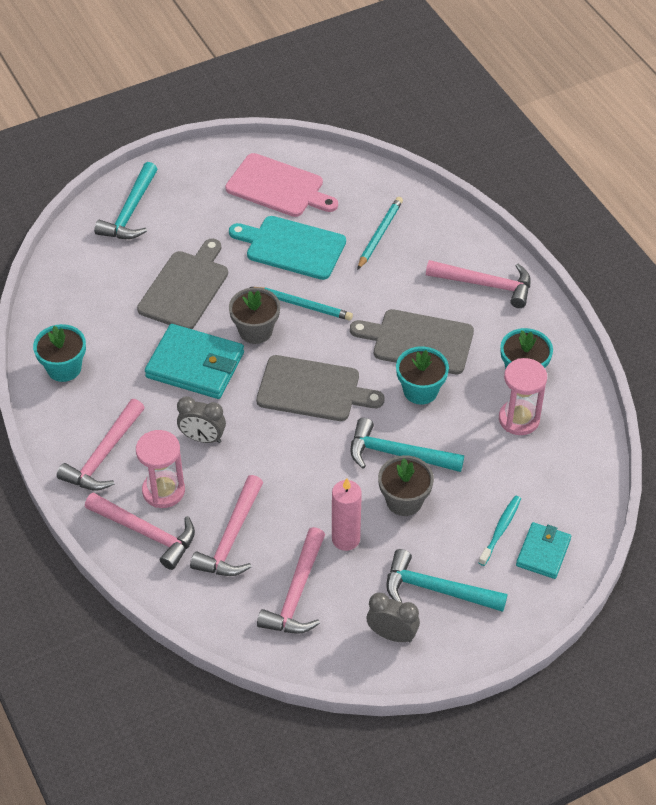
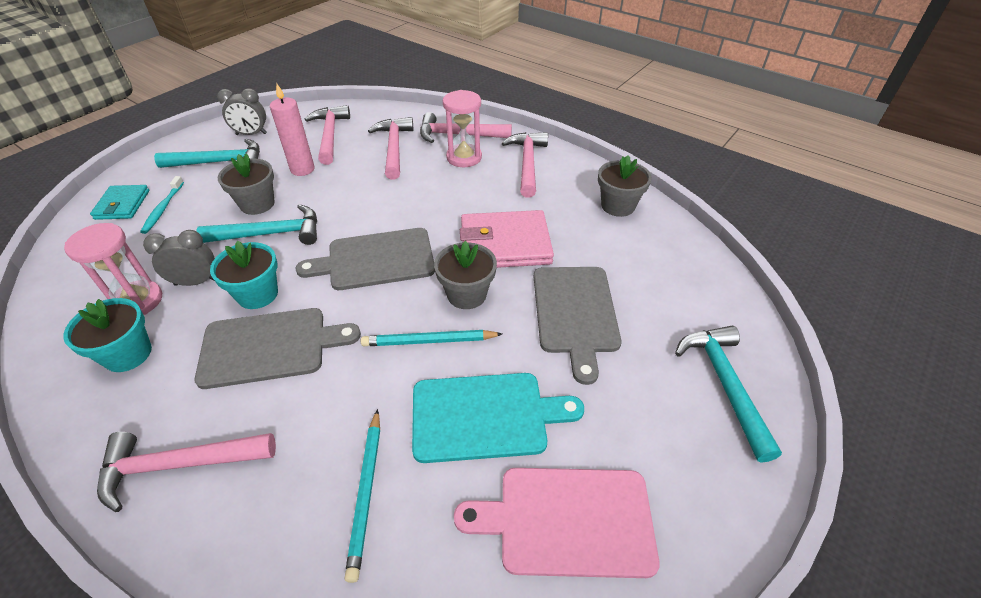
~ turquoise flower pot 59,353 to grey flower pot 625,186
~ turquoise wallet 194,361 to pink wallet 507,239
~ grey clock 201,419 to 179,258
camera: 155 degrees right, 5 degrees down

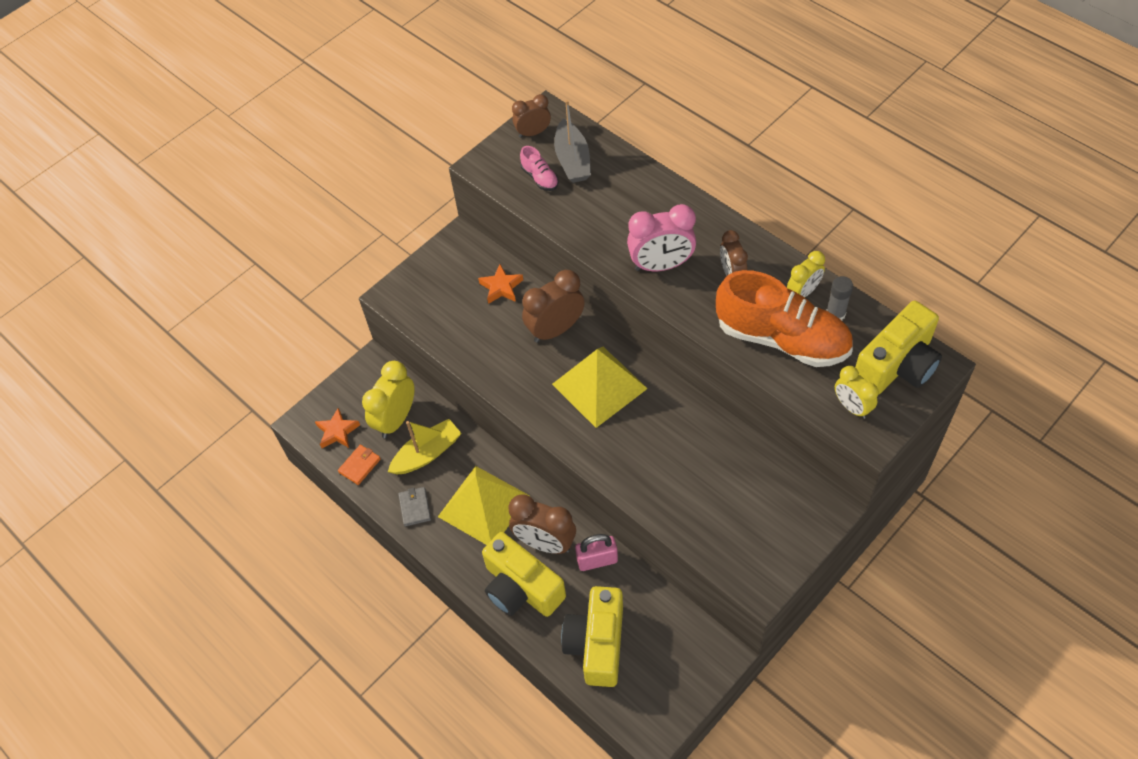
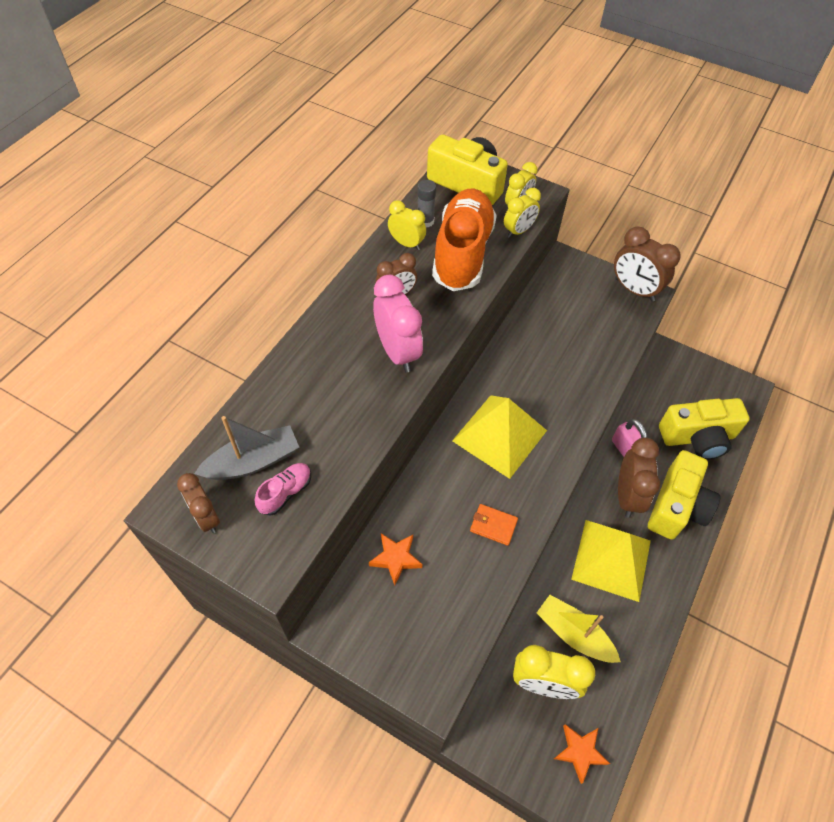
~ orange wallet 359,465 to 494,525
- grey wallet 414,507
~ brown clock 553,306 to 647,264
+ yellow clock 522,213
camera: 110 degrees left, 0 degrees up

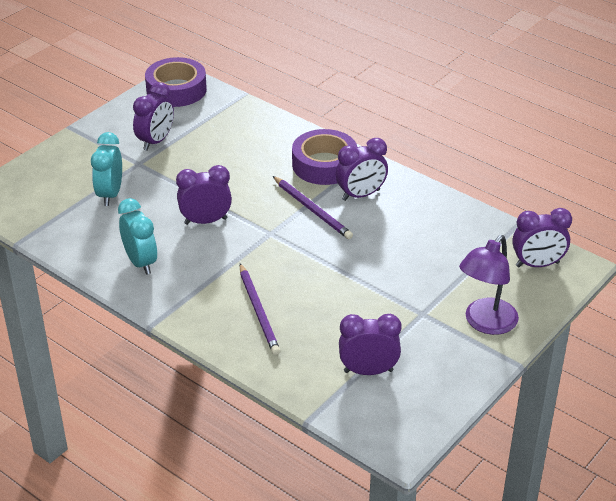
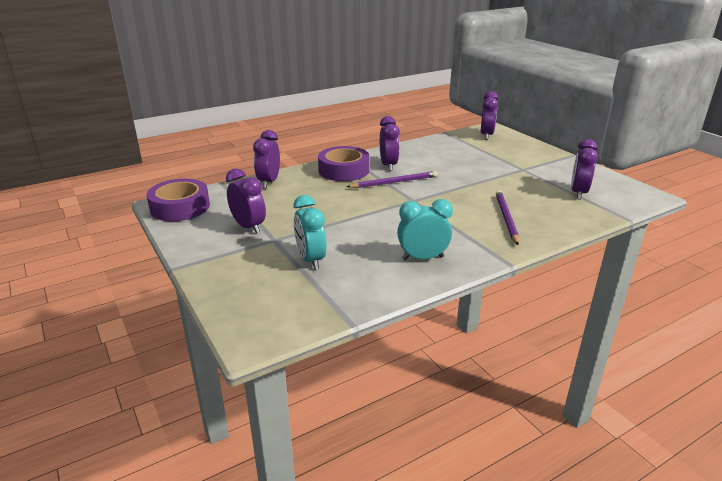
~ turquoise clock 106,169 = 309,232 45 degrees clockwise
~ purple clock 204,195 to 266,159
~ purple pencil 260,309 = 507,217 90 degrees counterclockwise
- purple lamp 489,285
camera: 70 degrees left, 10 degrees down

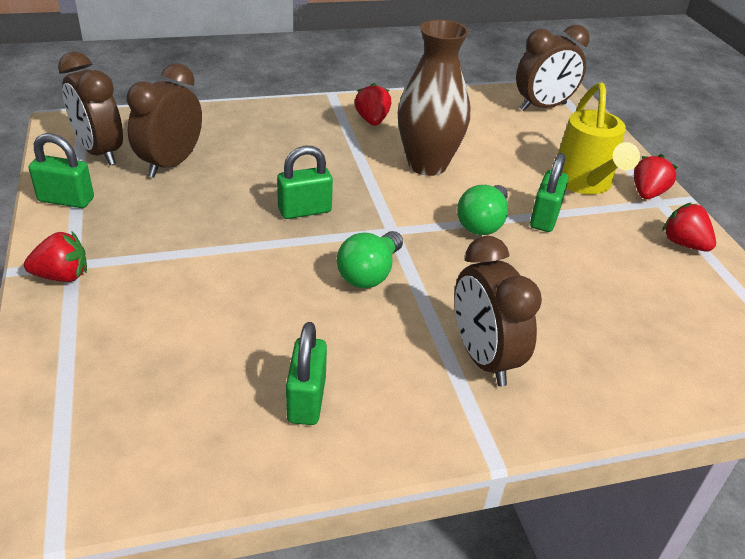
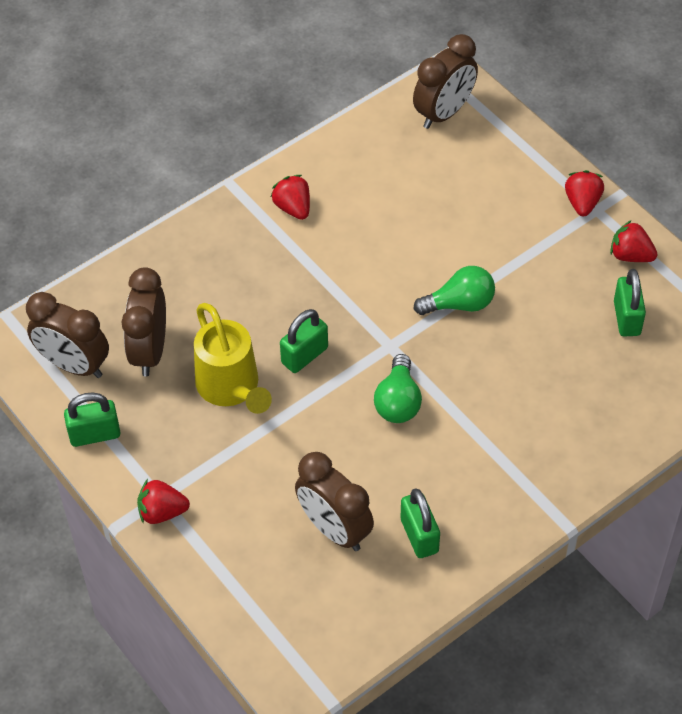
~ red strawberry 55,257 = 163,501 150 degrees counterclockwise
- brown vase 434,98
~ brown clock 498,311 to 334,501
~ green light bulb 482,210 = 454,290 105 degrees counterclockwise
~ green padlock 549,192 to 630,303
~ yellow watering can 598,138 to 233,358
camera: 20 degrees left, 15 degrees up

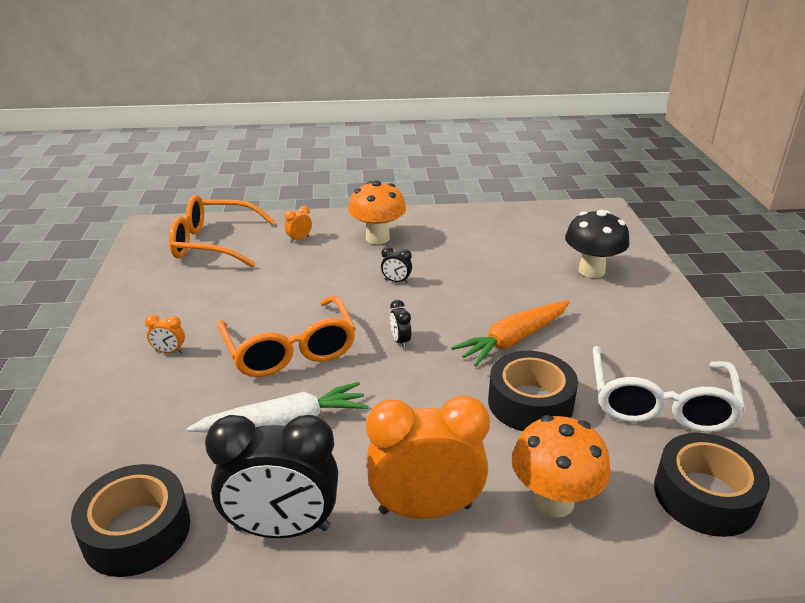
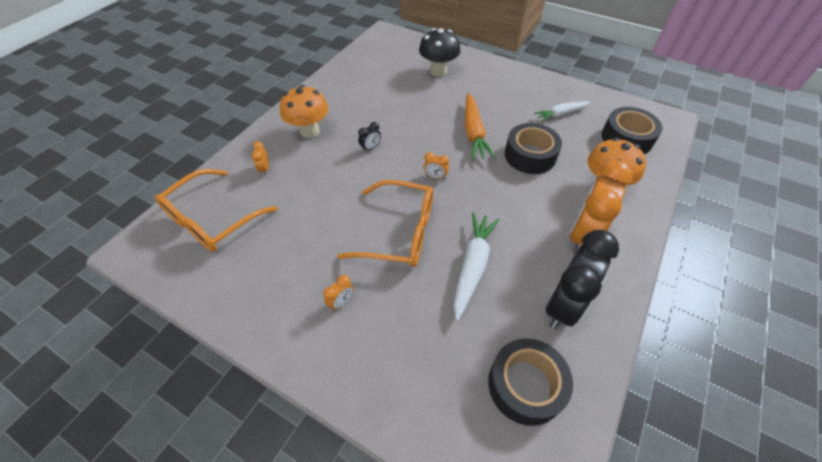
~ black clock 400,324 to orange clock 436,165
~ white glasses 669,389 to white carrot 562,111
camera: 55 degrees left, 20 degrees up

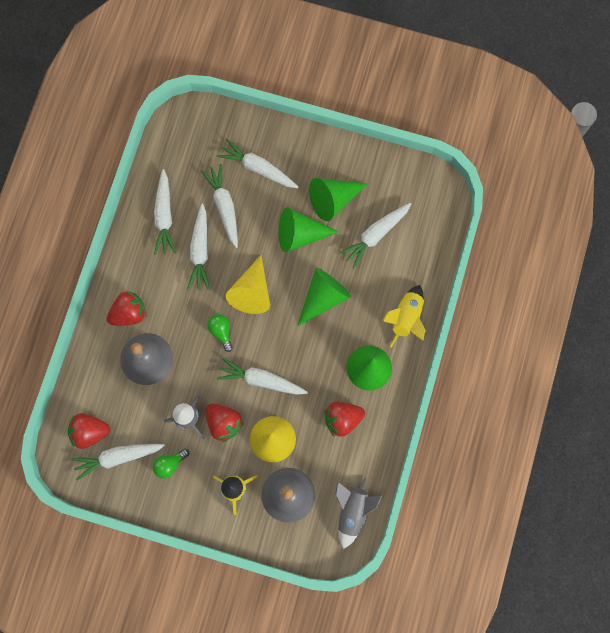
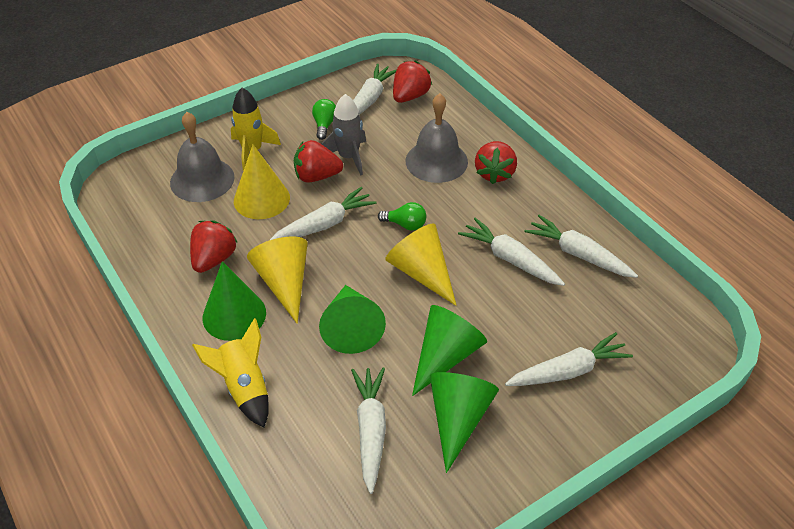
- white carrot 219,206
- grey rocket 359,513
+ yellow cone 277,280
camera: 130 degrees right, 30 degrees down

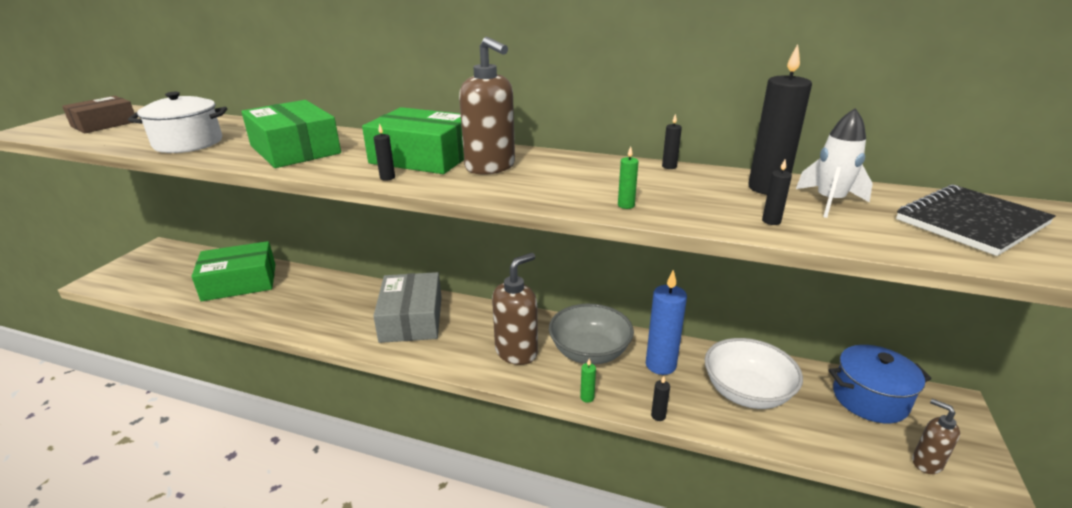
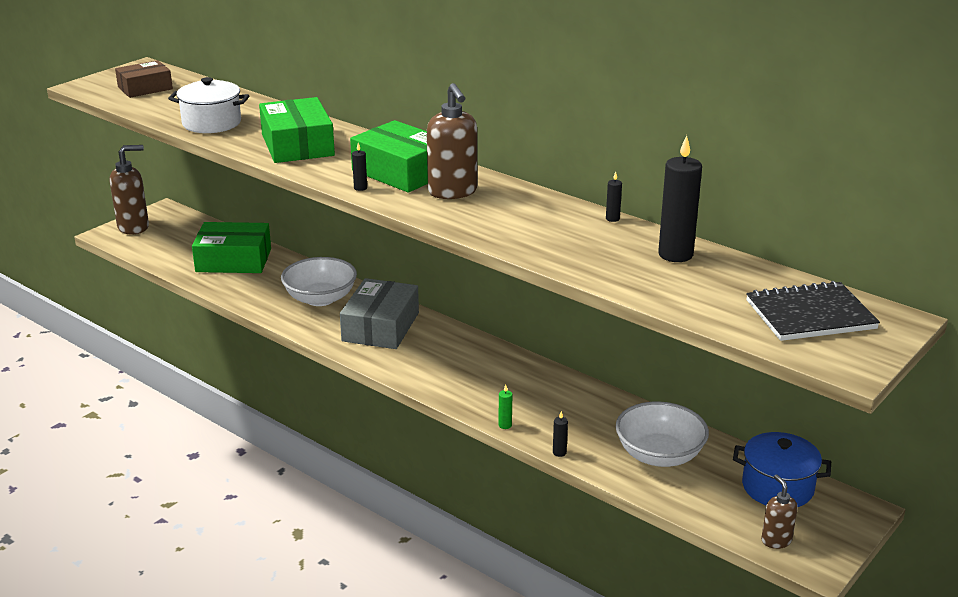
~ brown soap dispenser 515,309 to 129,190
- grey bowl 591,334
- green candle 628,177
- blue candle 666,322
- black candle 777,192
- white rocket 834,163
+ white bowl 319,281
camera: 20 degrees right, 0 degrees up

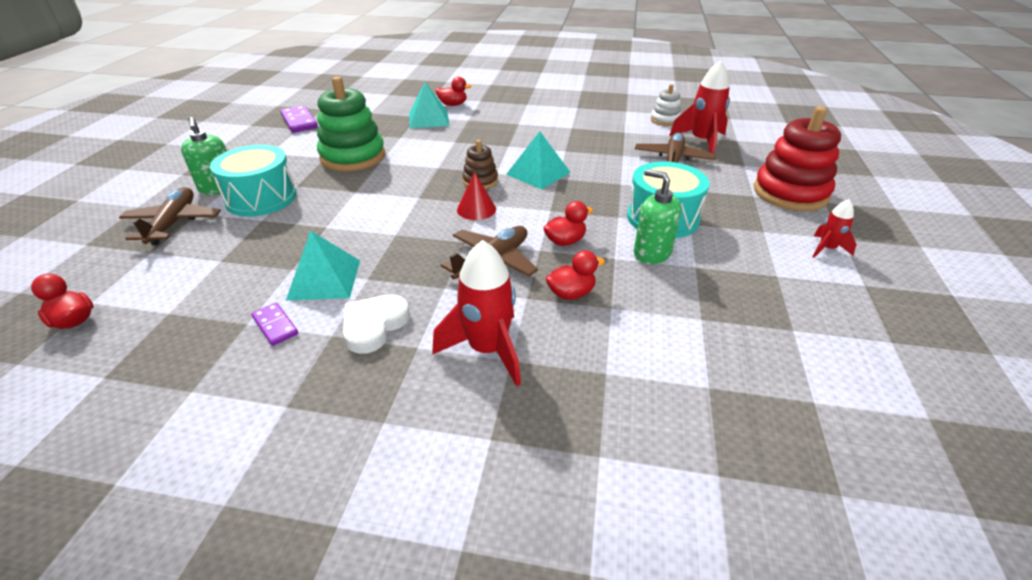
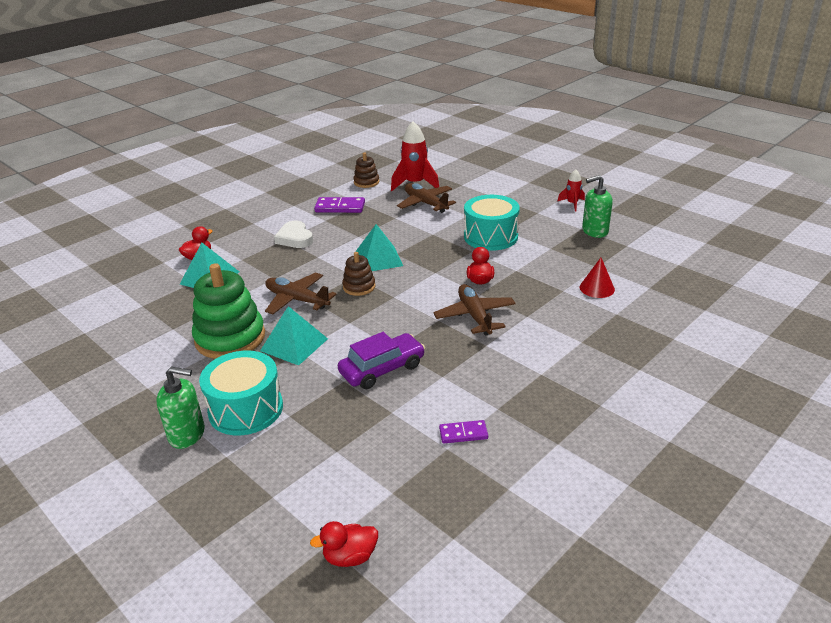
~ brown plane 170,216 to 301,293
~ purple domino 299,119 to 339,205
~ turquoise pyramid 323,265 to 294,336
~ white heart 376,324 to 293,234
- red rocket 476,313
~ red cone 476,196 to 597,278
- red duck 575,275
~ green soap dispenser 657,216 to 597,206
~ white stacking toy 666,105 to brown stacking toy 366,170
- red stacking toy 797,158
+ purple car 381,360
camera: 55 degrees left, 5 degrees down

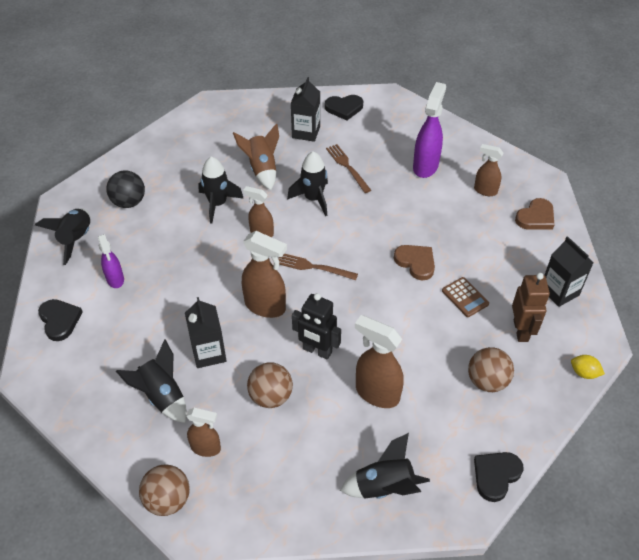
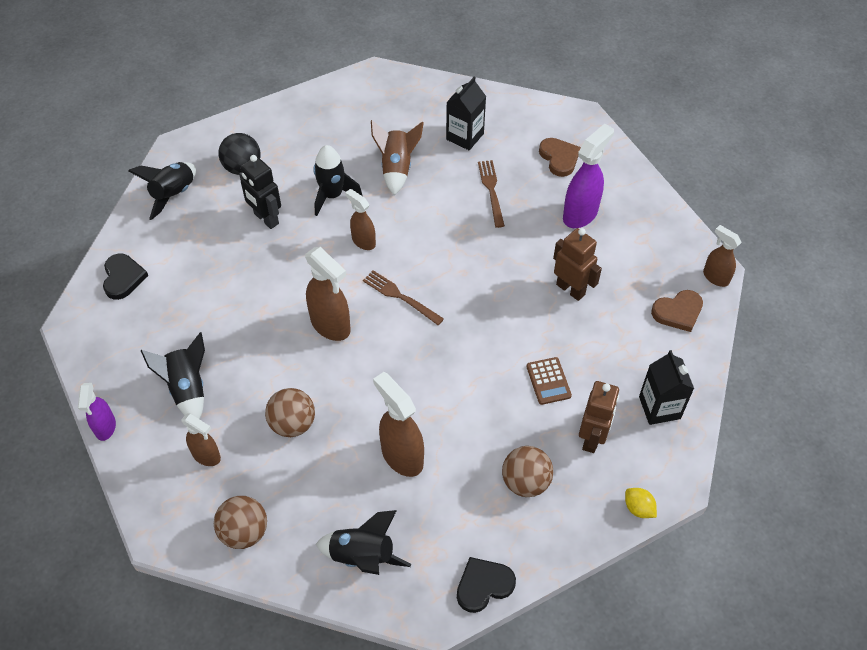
~ purple spray bottle 111,261 to 97,412
~ brown ball 164,490 to 240,522
- black carton 205,332
- black rocket 307,183
~ black robot 316,326 to 260,192
- black heart 344,107
~ brown heart 414,262 to 560,157
~ brown spray bottle 488,170 to 722,256
+ brown robot 577,264
camera: 20 degrees right, 5 degrees up

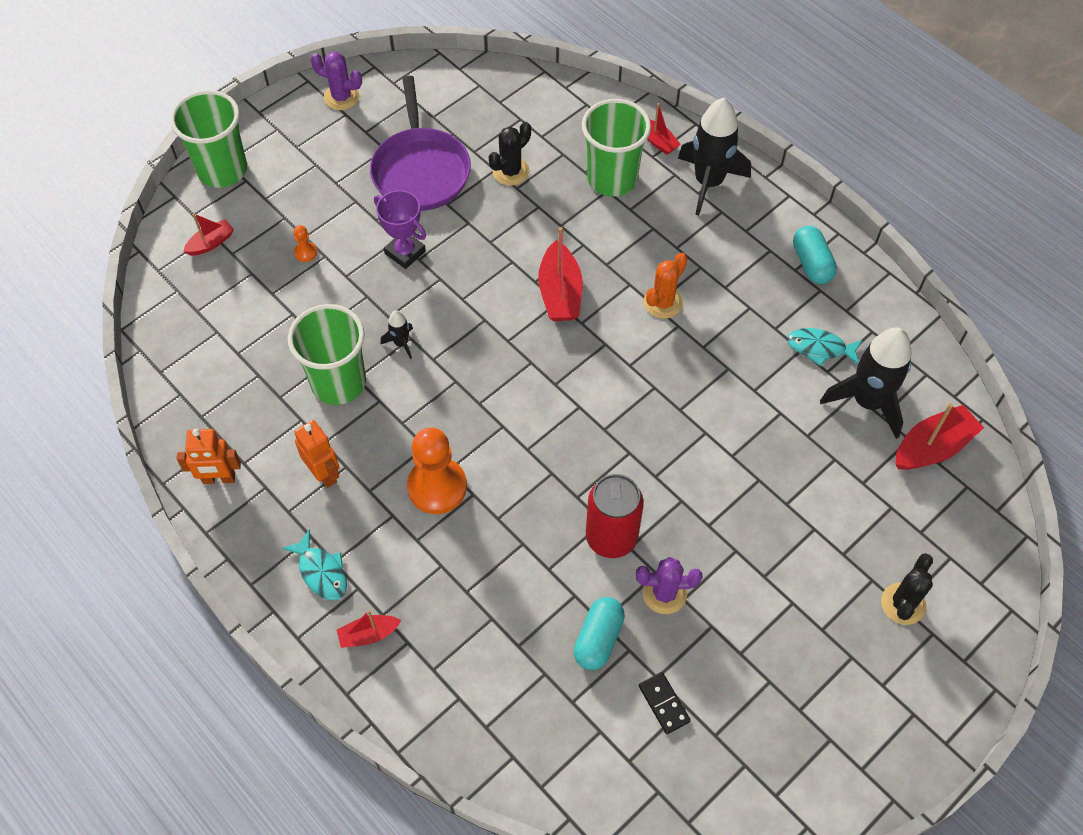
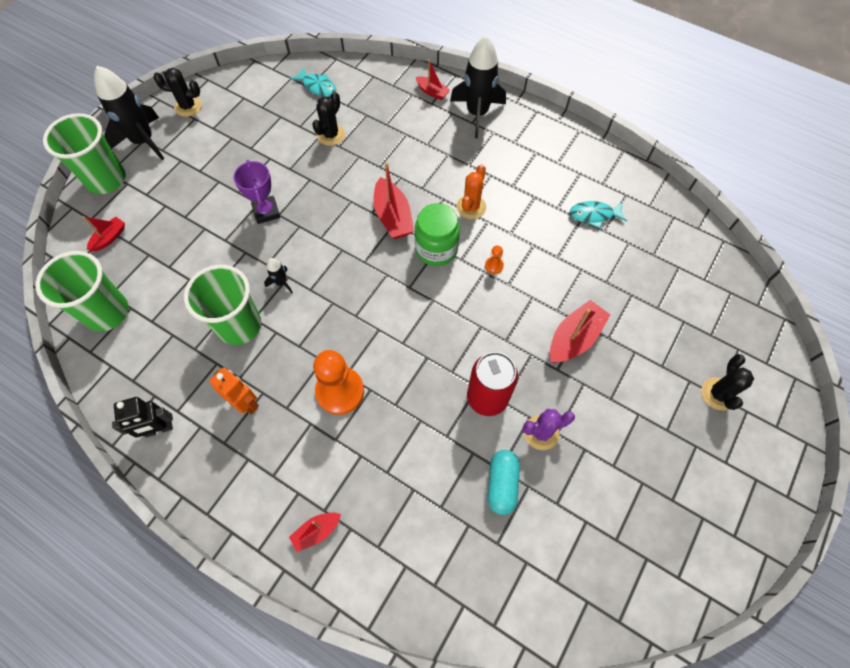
~ orange robot 208,456 to black robot 142,417
~ turquoise fish 314,564 to 313,82
~ orange pawn 305,243 to 494,259
~ purple cactus 336,81 to black cactus 178,92
- purple pan 420,143
~ purple trophy 400,229 = 256,192 45 degrees clockwise
~ green cup 616,147 to 82,291
- black domino 665,703
- turquoise capsule 815,255
~ black rocket 866,383 to 129,113
~ red boat 939,436 to 580,331
+ green jar 437,234
camera: 15 degrees left, 5 degrees up

